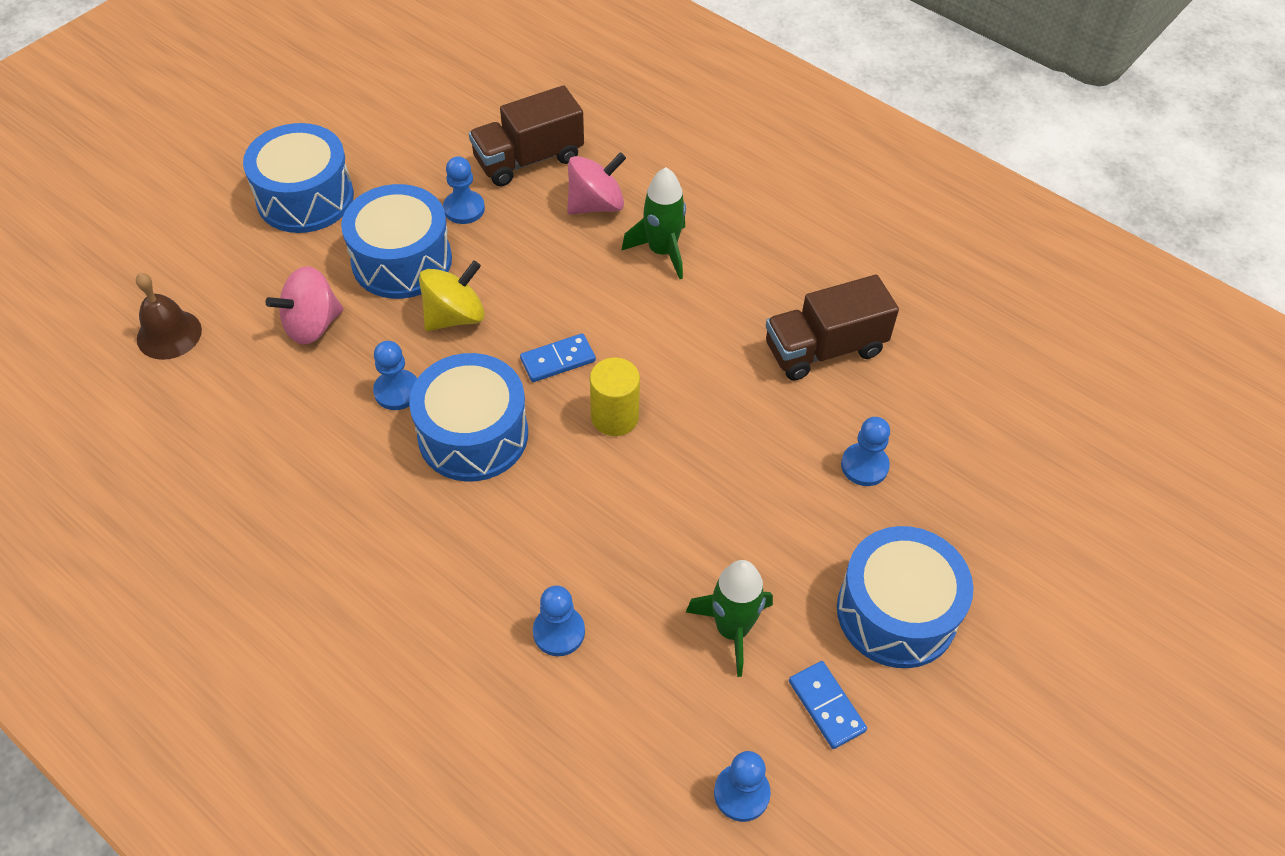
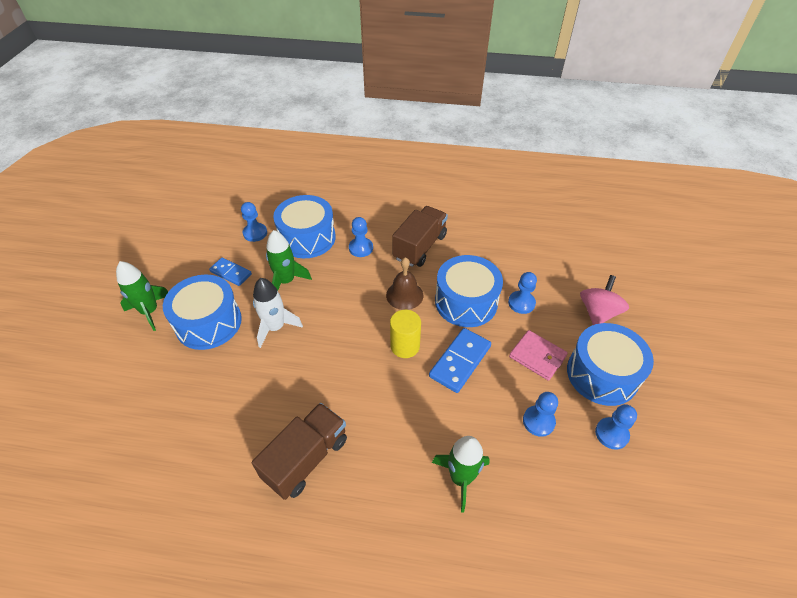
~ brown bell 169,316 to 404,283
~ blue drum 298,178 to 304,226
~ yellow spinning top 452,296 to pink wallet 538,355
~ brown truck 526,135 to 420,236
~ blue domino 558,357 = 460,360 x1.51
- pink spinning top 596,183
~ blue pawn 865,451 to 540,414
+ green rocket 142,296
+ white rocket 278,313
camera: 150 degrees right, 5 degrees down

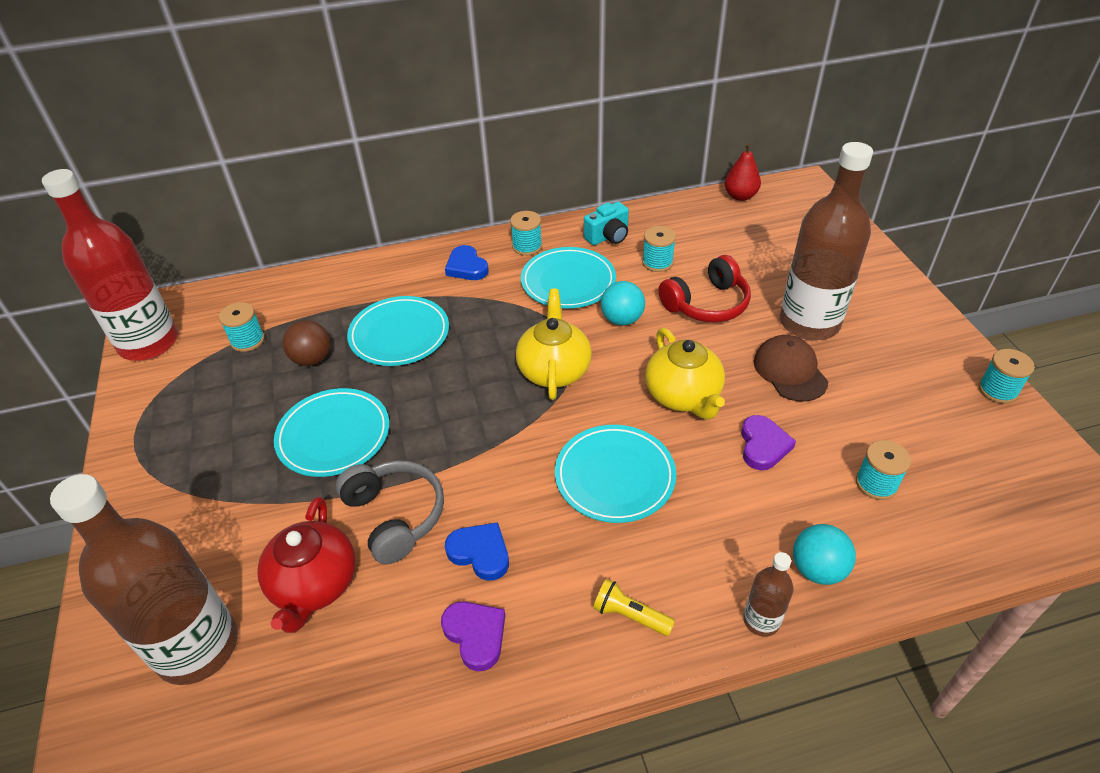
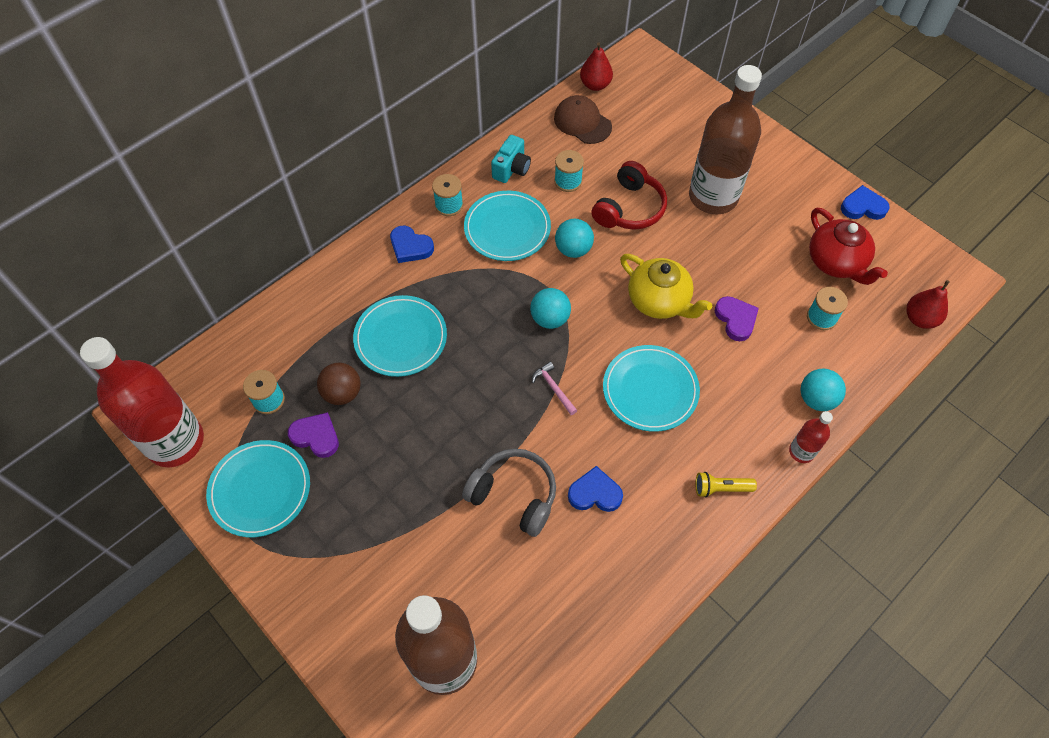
~ red teapot 306,565 to 848,246
~ turquoise plate 331,432 to 258,488
~ purple heart 473,636 to 313,435
~ yellow teapot 554,344 to turquoise ball 550,308
~ brown bottle 768,594 to red bottle 811,437
~ brown cap 791,368 to 583,119
~ turquoise spool 1006,376 to blue heart 865,202
+ pink hammer 554,388
+ red pear 928,304
camera: 30 degrees left, 15 degrees up

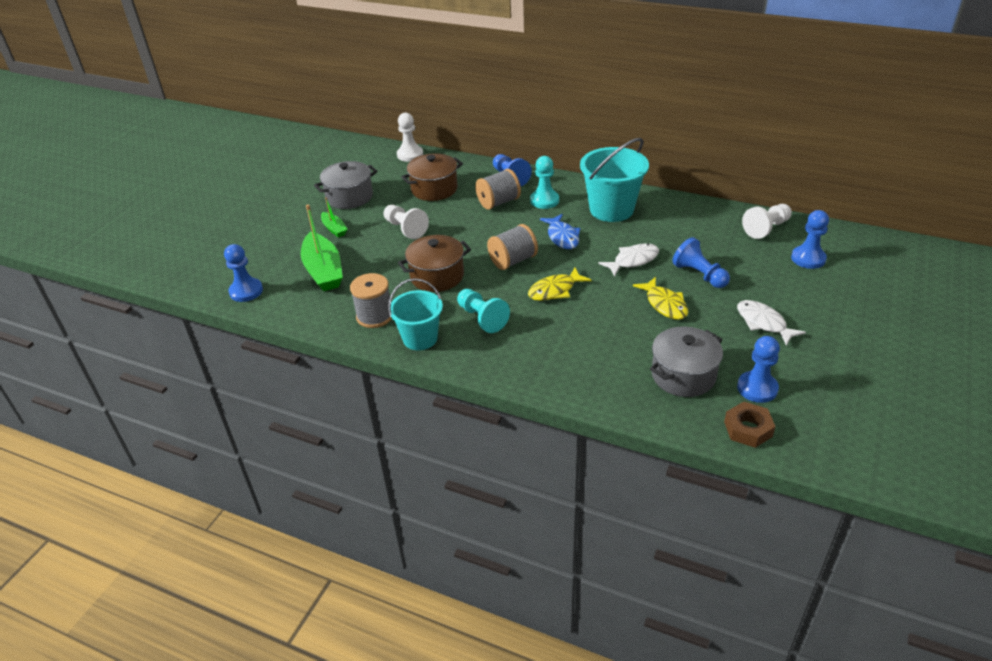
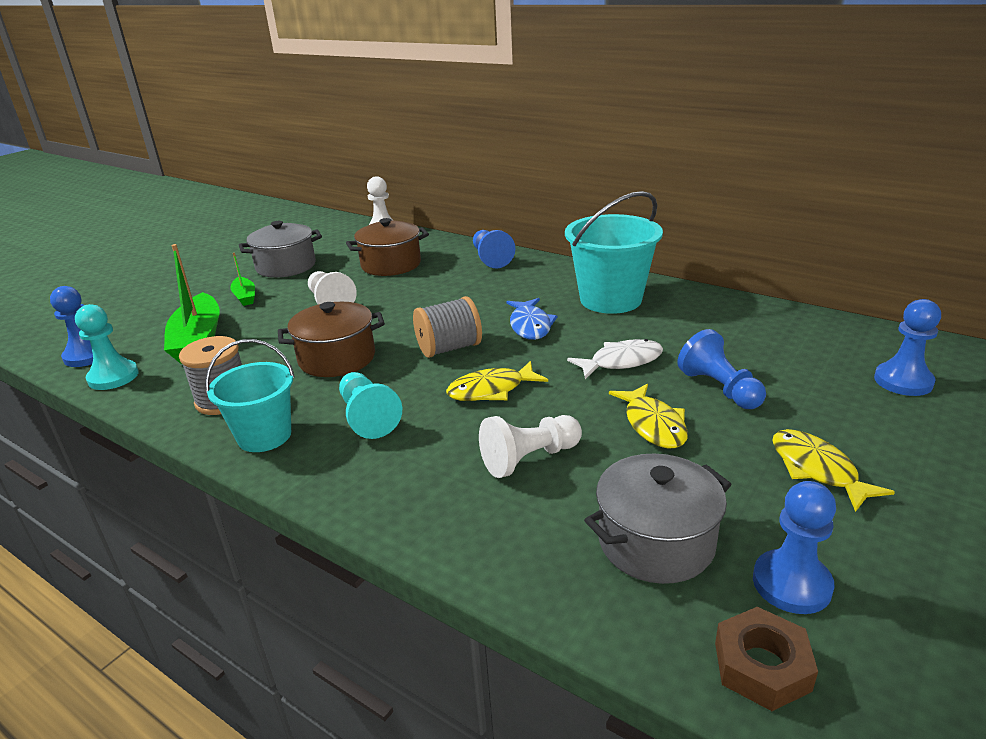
- grey spool 498,189
~ turquoise pawn 544,182 to 107,347
~ white fish 771,323 to yellow fish 834,470
~ white pawn 767,221 to 530,446
camera: 10 degrees right, 10 degrees down

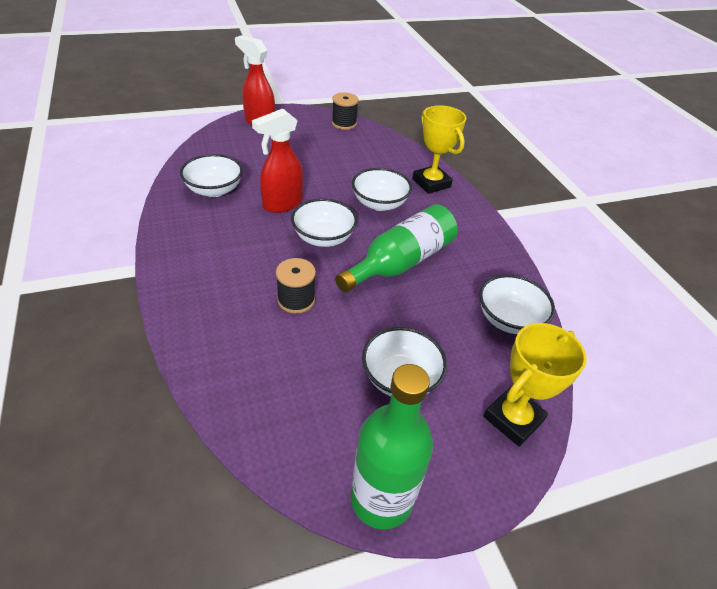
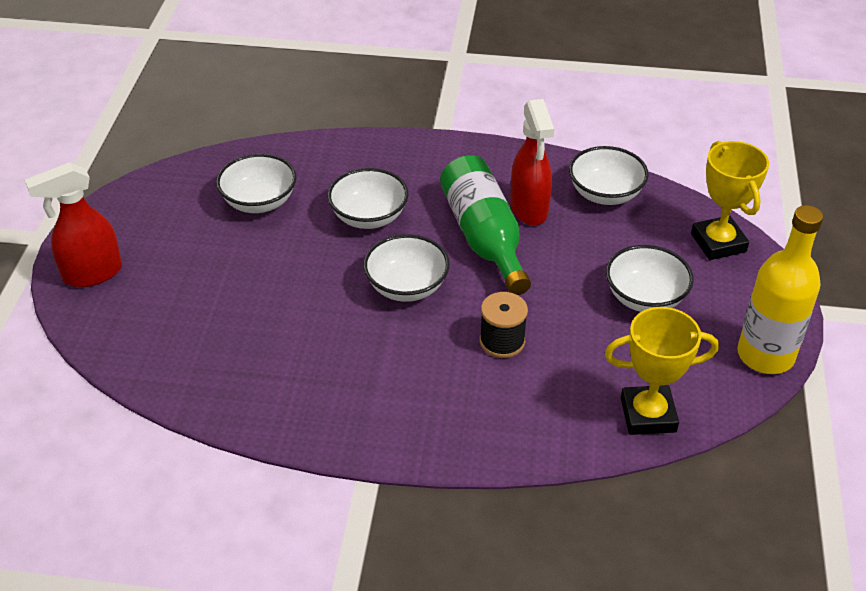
~ white bowl 211,175 to 256,183
~ red spray bottle 277,161 to 532,162
- black spool 345,111
~ green bottle 392,447 to yellow bottle 780,289
~ yellow trophy 439,149 to 662,371
camera: 60 degrees left, 0 degrees up

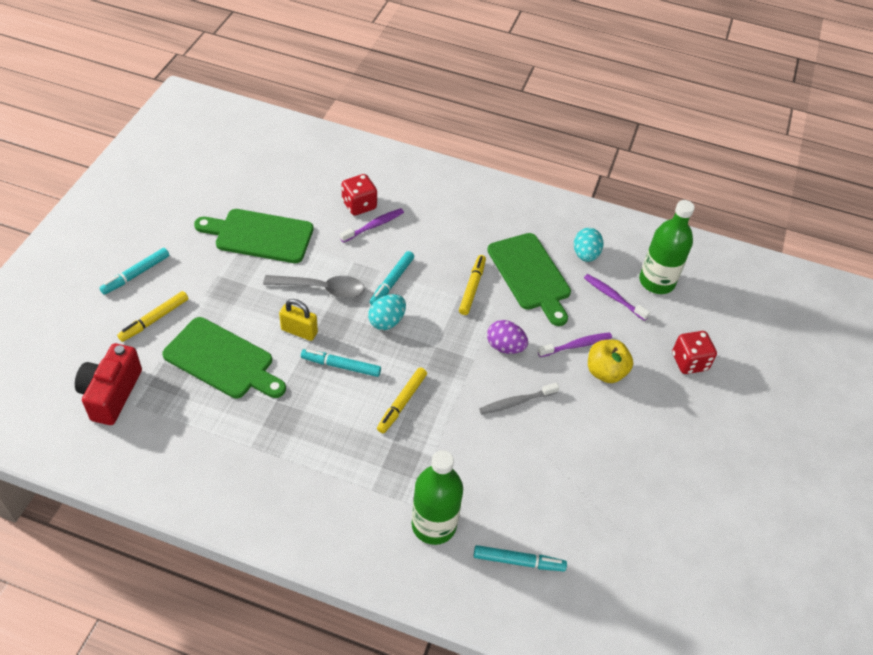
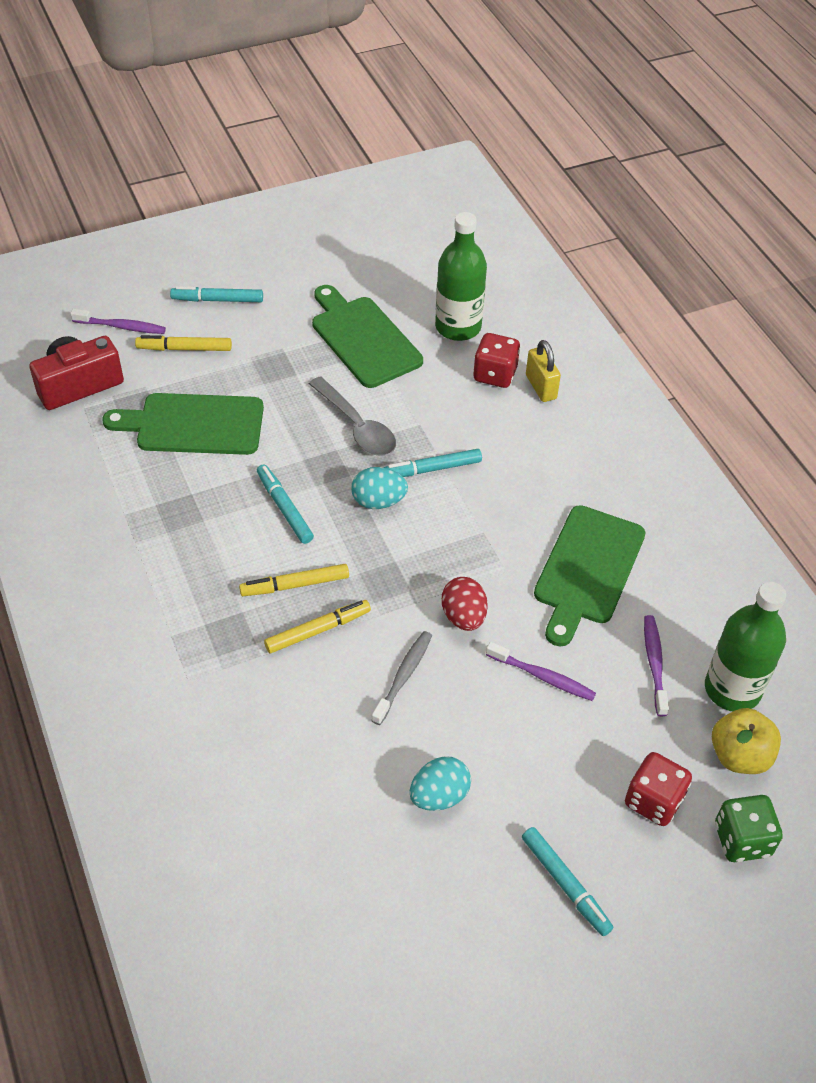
~ green cutting board 224,357 = 183,424 105 degrees clockwise
~ yellow padlock 298,320 to 543,371
~ purple toothbrush 372,225 to 118,321
~ green bottle 437,497 to 461,276
~ yellow marker 472,285 to 317,626
~ turquoise marker 520,558 to 567,881
~ grey toothbrush 519,398 = 401,678 90 degrees clockwise
~ purple egg 507,337 to red egg 465,604
~ turquoise egg 588,245 to 440,783
~ yellow apple 610,361 to 746,741
+ green dice 749,828
camera: 50 degrees right, 0 degrees up

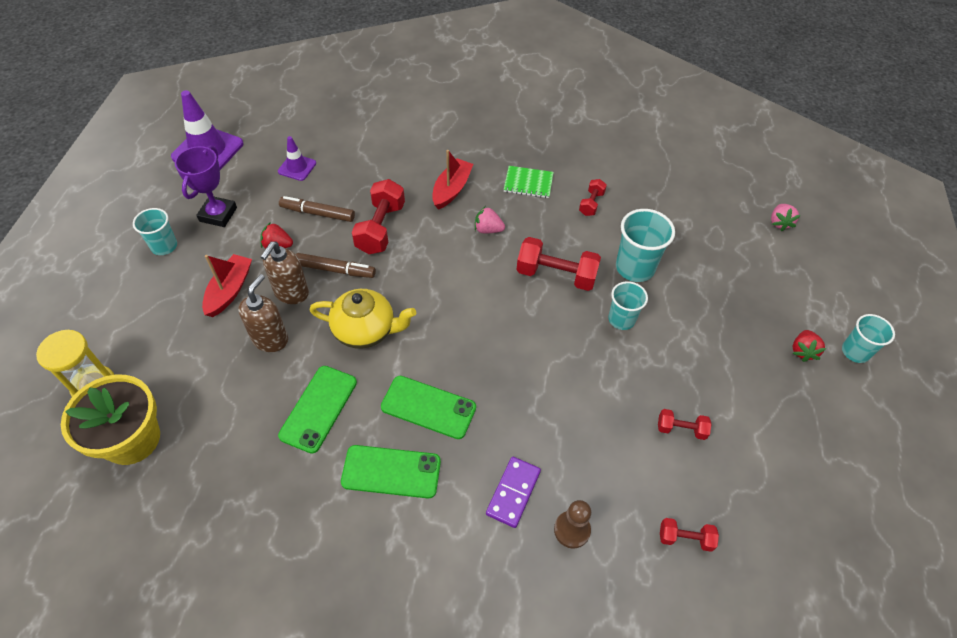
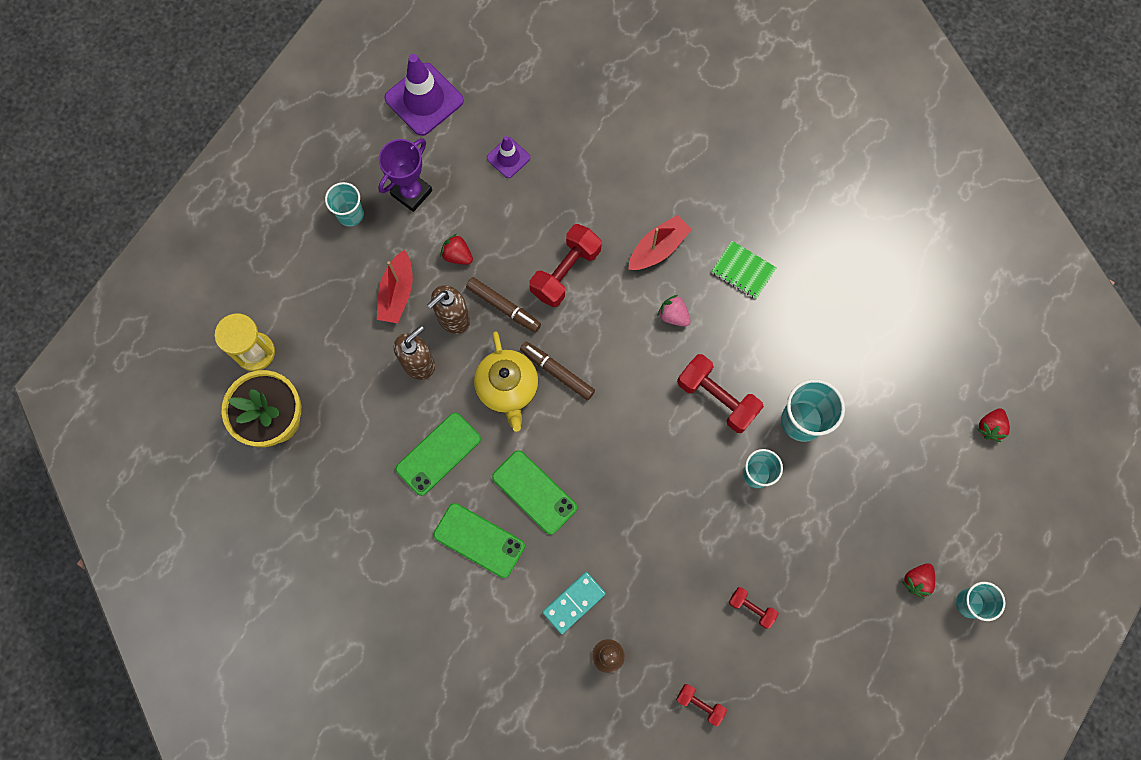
~ red boat 227,285 = 395,286 150 degrees clockwise
~ brown marker 317,209 to 557,371
~ yellow teapot 363,319 = 506,382 45 degrees clockwise
~ purple domino 513,492 to turquoise domino 574,603
- red dumbbell 593,197
~ pink strawberry 785,217 to red strawberry 993,425
camera: 25 degrees right, 20 degrees up

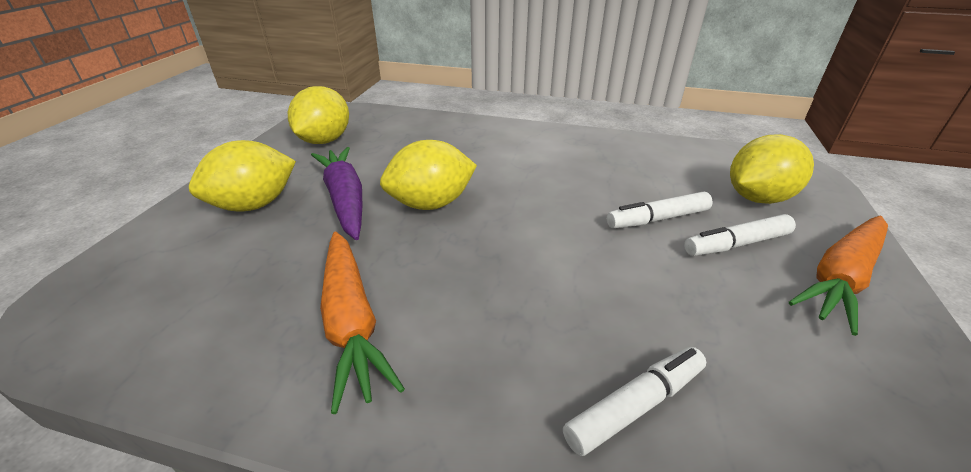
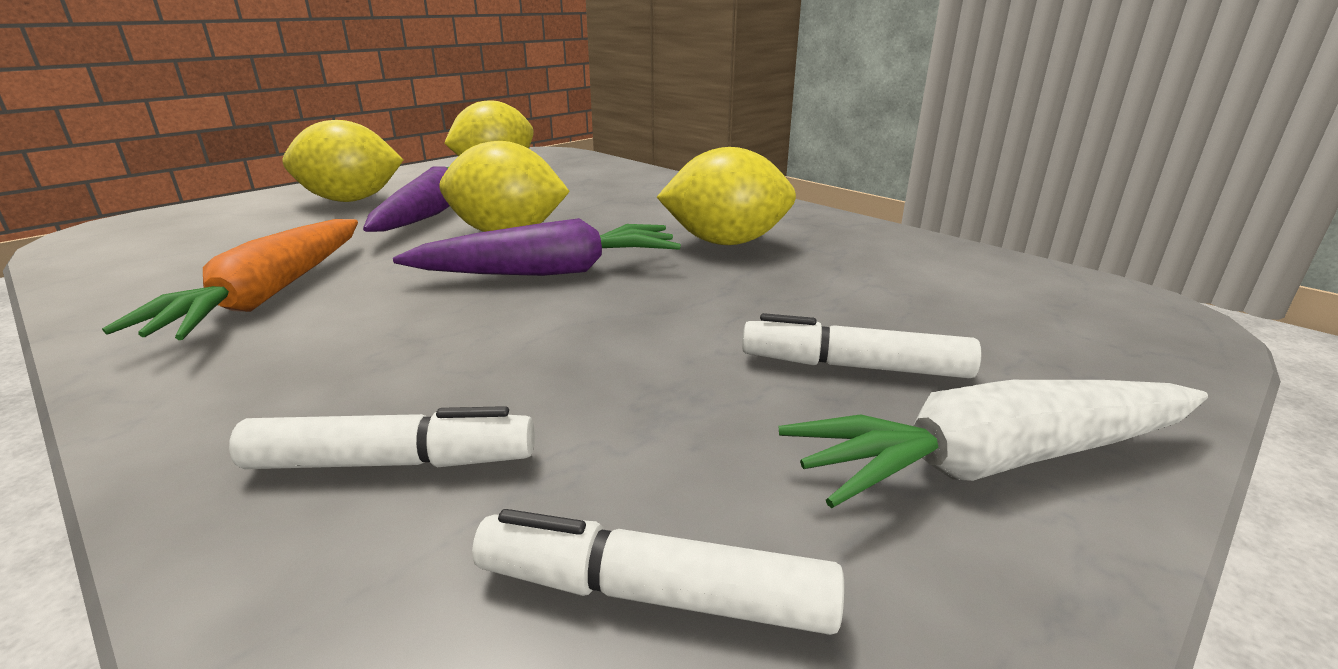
~ white marker 660,210 to 658,572
~ yellow lemon 772,169 to 726,196
~ orange carrot 838,276 to white carrot 993,444
+ purple carrot 537,247
camera: 30 degrees right, 10 degrees down

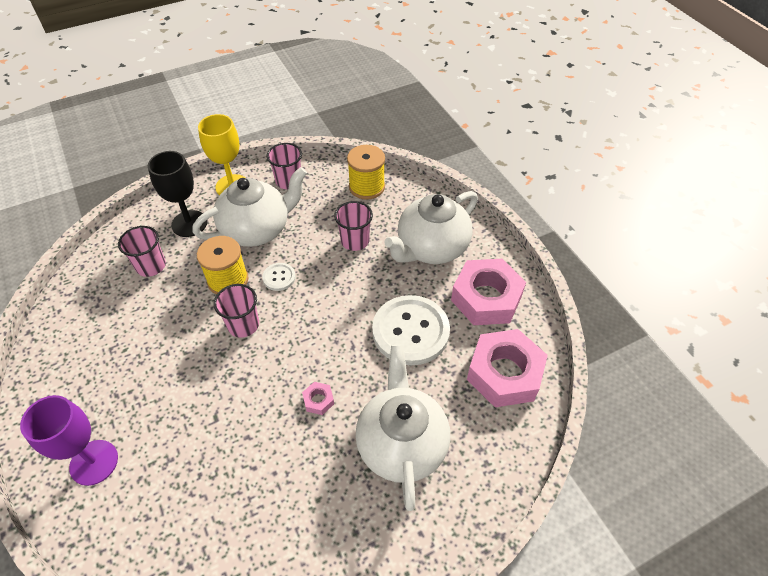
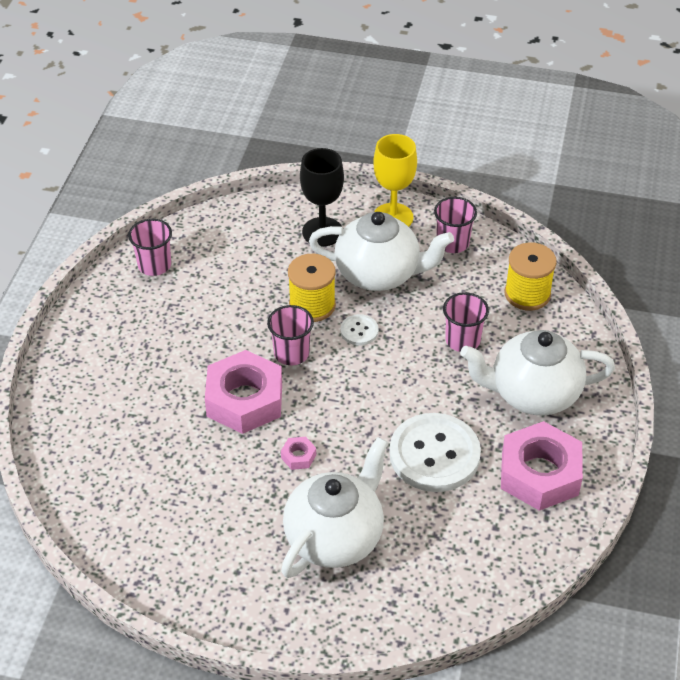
- purple goblet 69,440
~ pink cup 142,251 to 150,247
~ pink nut 507,368 to 243,392
camera: 40 degrees right, 5 degrees down

